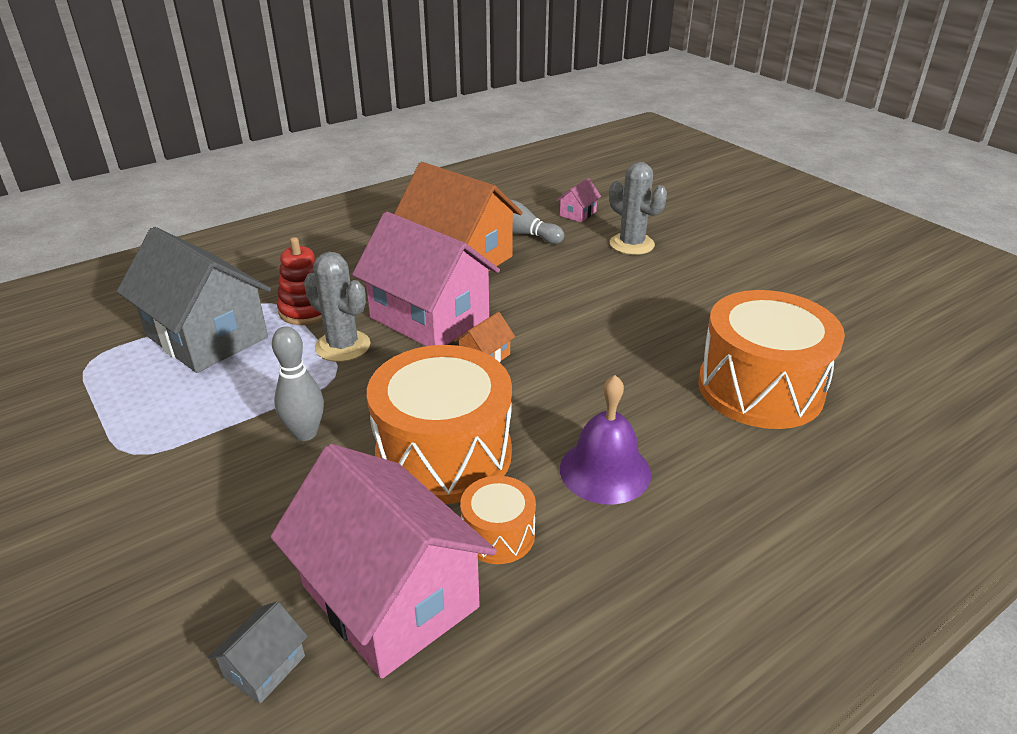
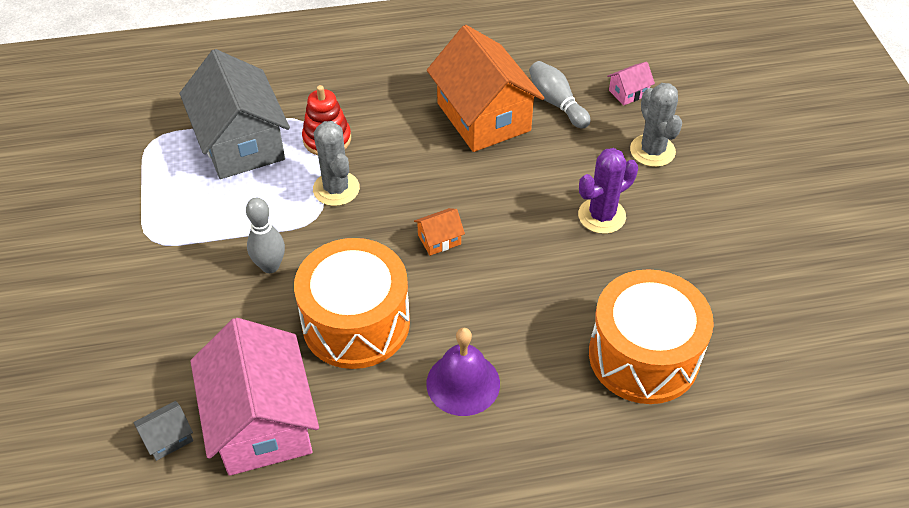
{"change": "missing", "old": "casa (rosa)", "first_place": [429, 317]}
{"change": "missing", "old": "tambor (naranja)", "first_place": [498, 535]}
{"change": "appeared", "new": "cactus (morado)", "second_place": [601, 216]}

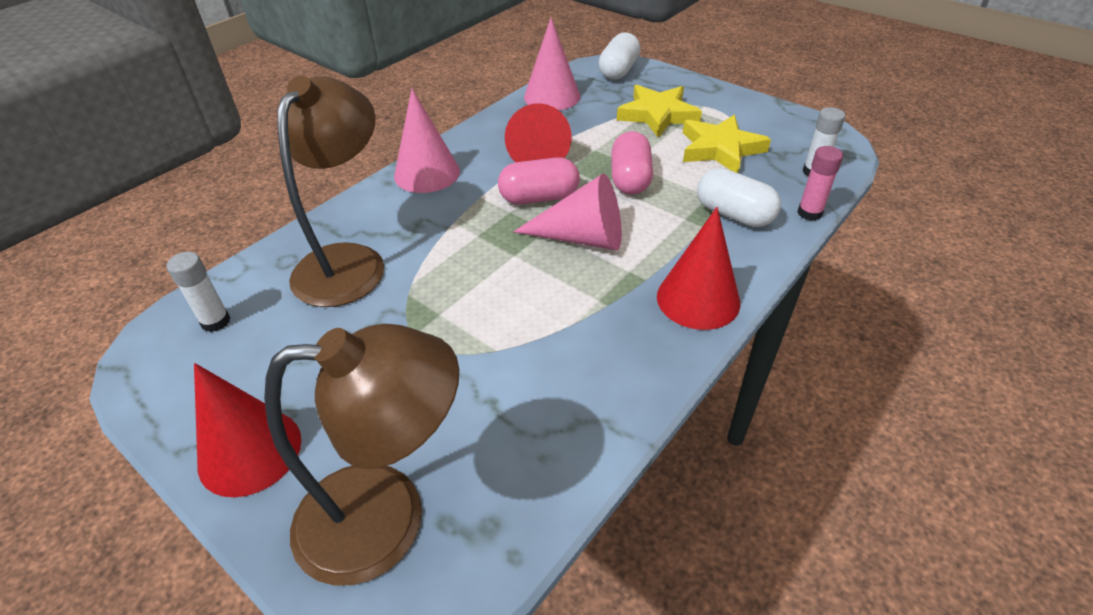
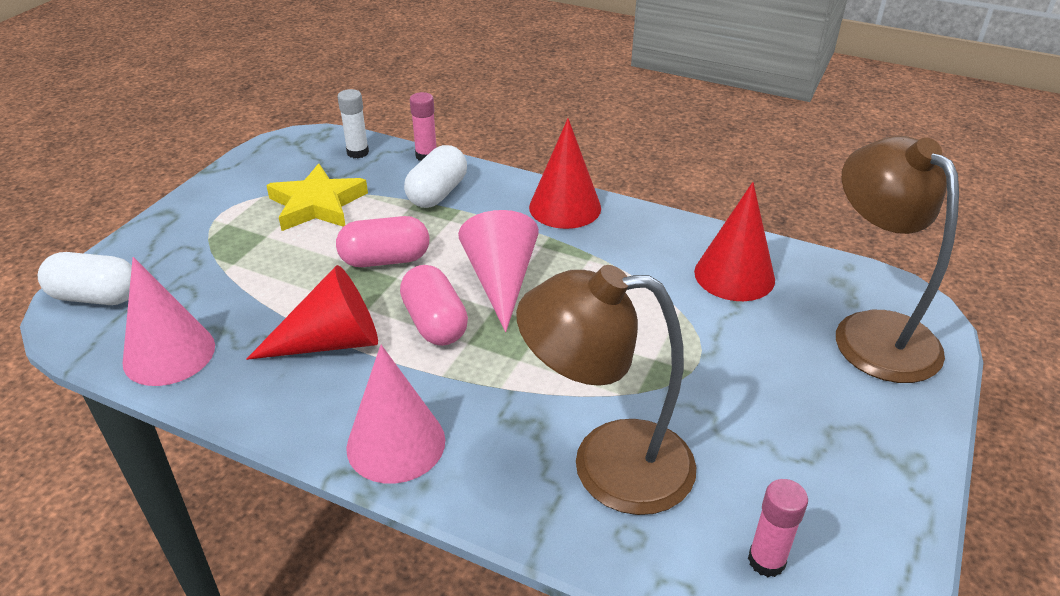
{"change": "missing", "old": "estrella (amarillo)", "first_place": [657, 115]}
{"change": "relocated", "old": "cono (rojo)", "first_place": [250, 451], "second_place": [734, 275]}
{"change": "colour", "old": "barra de pegamento (blanco)", "new": "barra de pegamento (rosa)", "first_place": [216, 322], "second_place": [766, 560]}

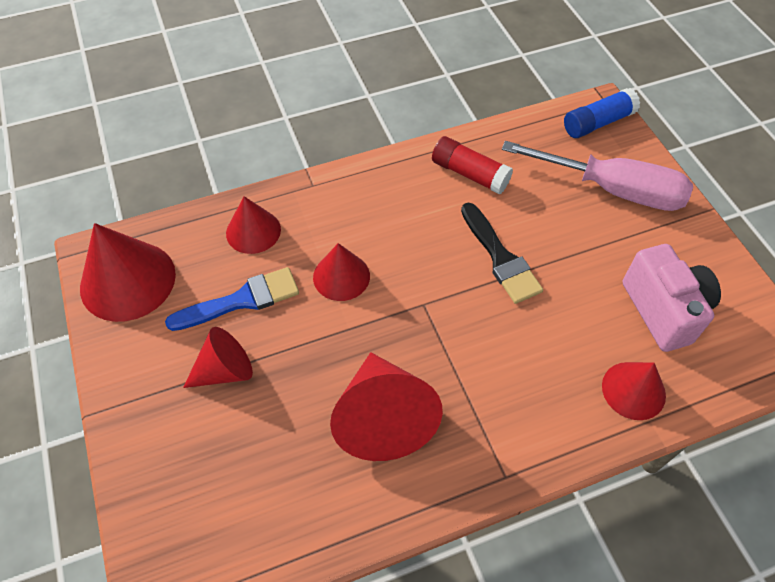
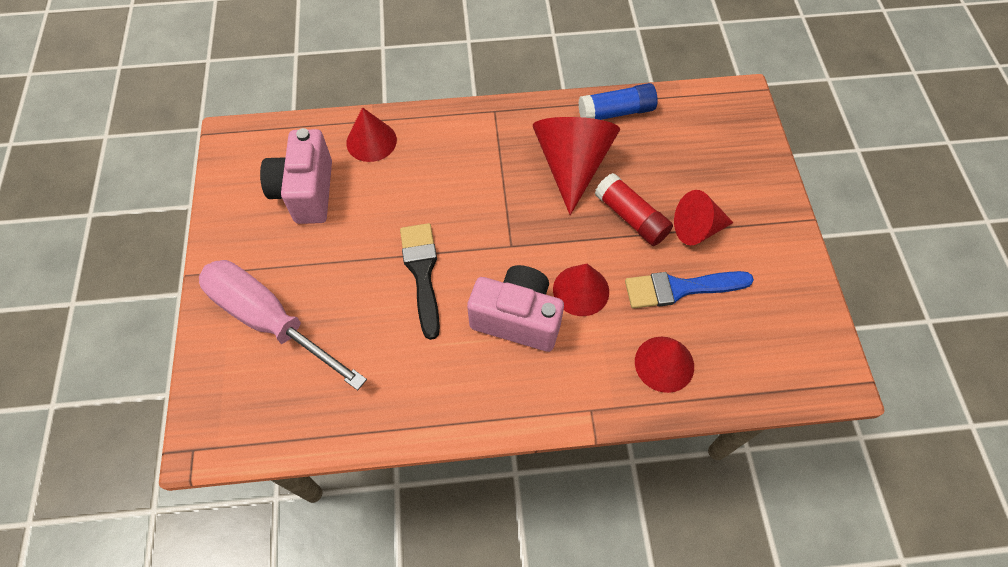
{"change": "missing", "old": "cono (rojo)", "first_place": [128, 280]}
{"change": "appeared", "new": "cámara (rosa)", "second_place": [517, 319]}
{"change": "relocated", "old": "barra de pegamento (rojo)", "first_place": [469, 174], "second_place": [631, 217]}
{"change": "relocated", "old": "barra de pegamento (azul)", "first_place": [598, 123], "second_place": [616, 112]}

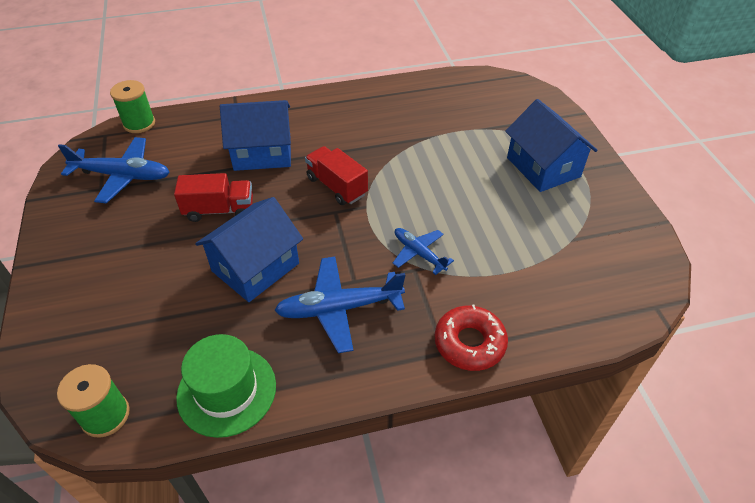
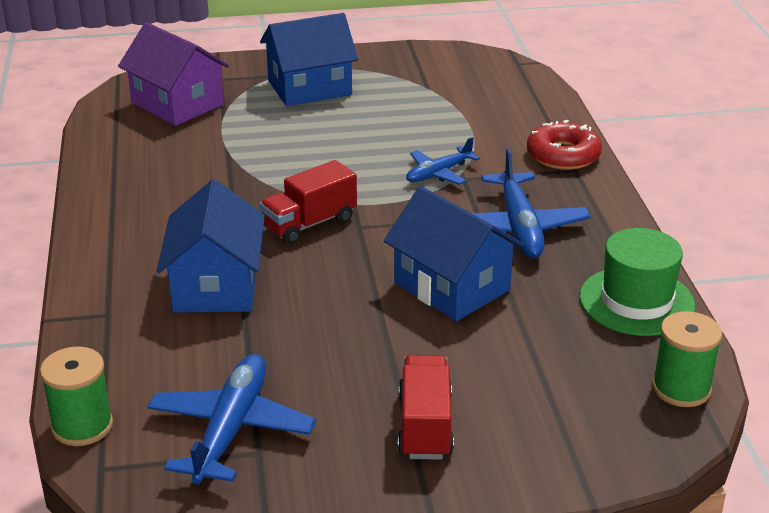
{"change": "appeared", "new": "casa (morado)", "second_place": [177, 104]}
{"change": "relocated", "old": "camión (rojo)", "first_place": [219, 210], "second_place": [425, 426]}

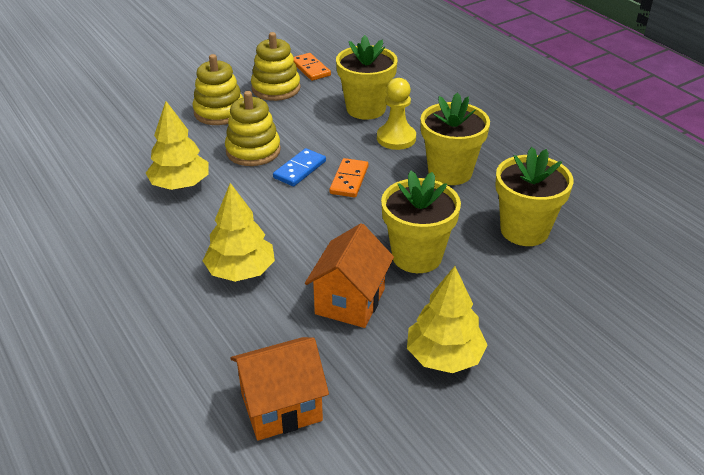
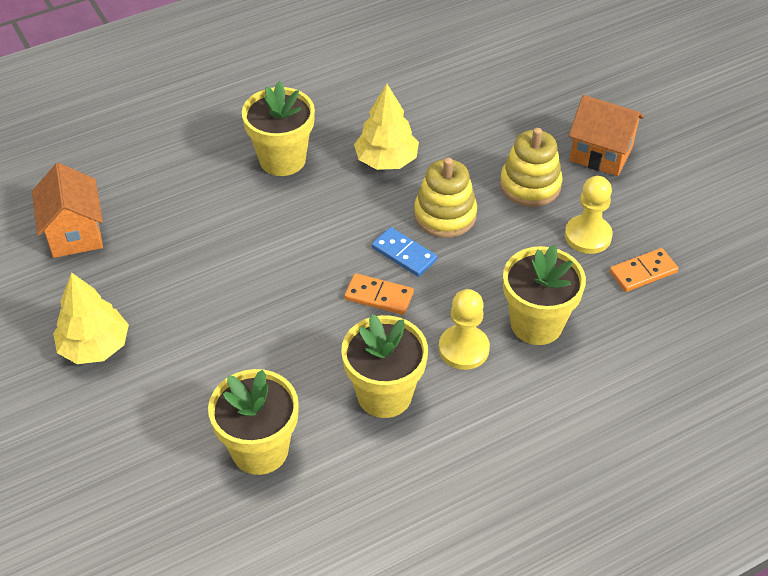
{"change": "missing", "old": "árbol (amarillo)", "first_place": [241, 271]}
{"change": "relocated", "old": "casa (naranja)", "first_place": [350, 301], "second_place": [601, 154]}
{"change": "relocated", "old": "maceta (amarillo)", "first_place": [417, 256], "second_place": [282, 159]}
{"change": "exchanged", "old": "juguete apilable (amarillo)", "new": "peón (amarillo)", "first_place": [276, 88], "second_place": [588, 236]}

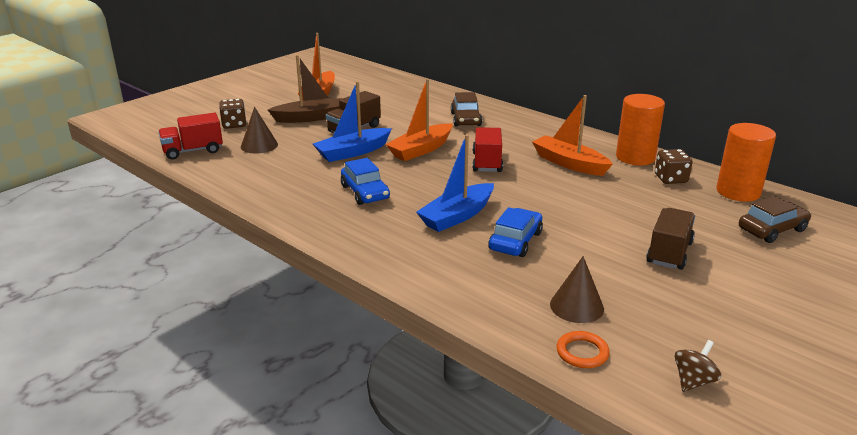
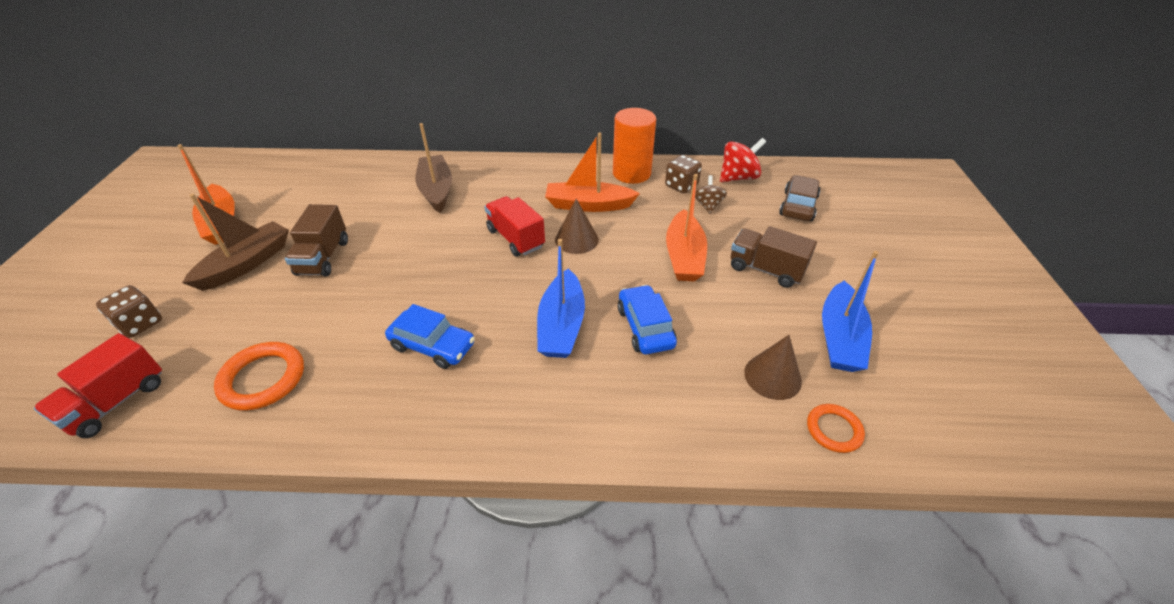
{"change": "appeared", "new": "anillo (naranja)", "second_place": [263, 379]}
{"change": "relocated", "old": "cono (marrón)", "first_place": [259, 145], "second_place": [576, 239]}
{"change": "relocated", "old": "barco (azul)", "first_place": [353, 152], "second_place": [840, 338]}
{"change": "relocated", "old": "barco (naranja)", "first_place": [421, 150], "second_place": [684, 256]}
{"change": "relocated", "old": "peonza (marrón)", "first_place": [693, 381], "second_place": [708, 205]}
{"change": "exchanged", "old": "coche (marrón)", "new": "barco (marrón)", "first_place": [466, 119], "second_place": [436, 190]}
{"change": "exchanged", "old": "cilindro (naranja)", "new": "peonza (rojo)", "first_place": [738, 192], "second_place": [738, 177]}
{"change": "spun", "old": "camión (marrón)", "first_place": [669, 253], "second_place": [765, 269], "degrees": -45}

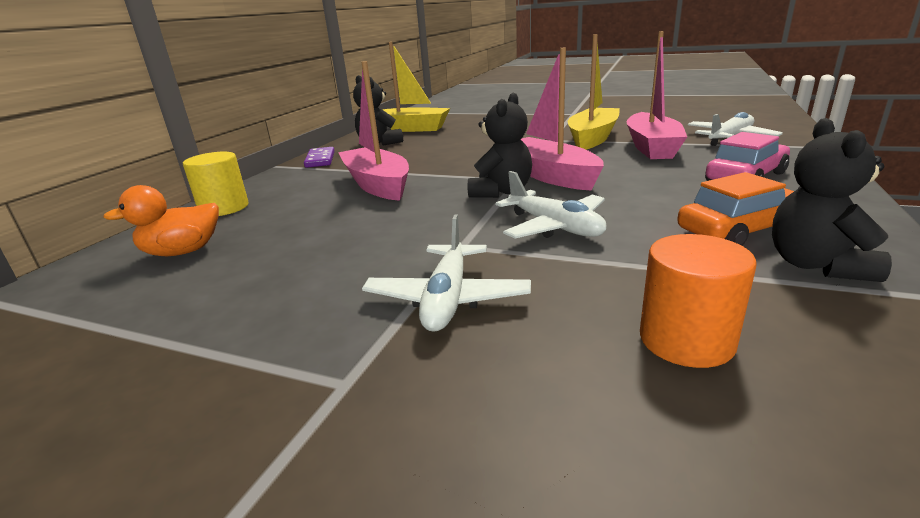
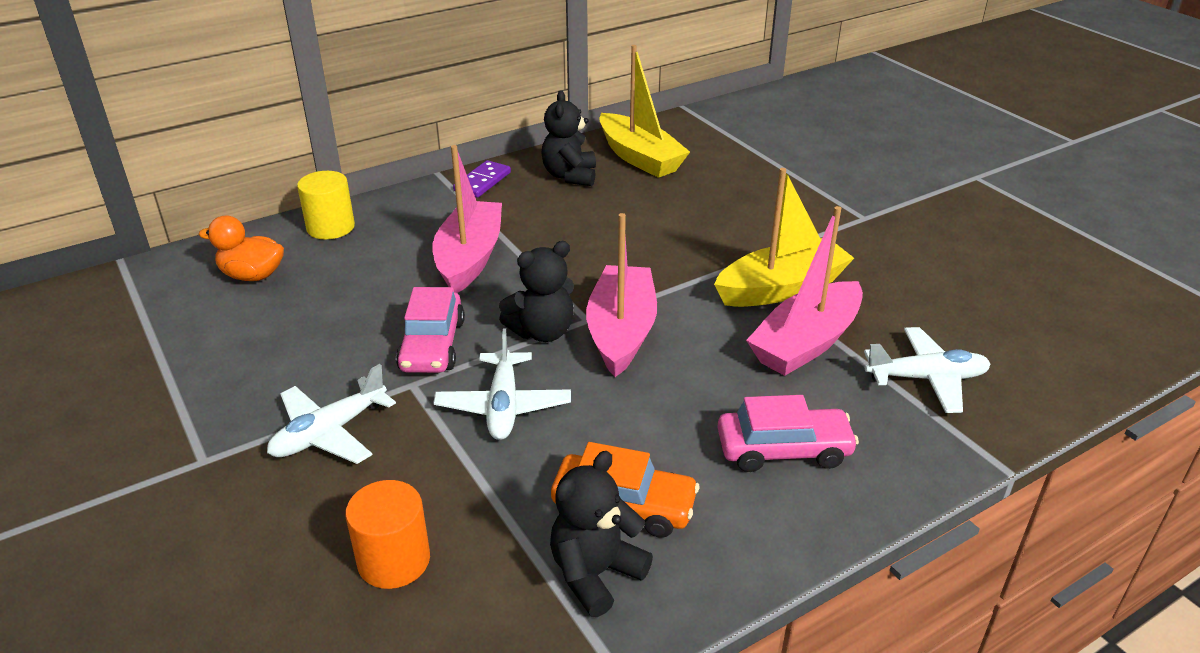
{"change": "appeared", "new": "coche (rosa)", "second_place": [432, 345]}

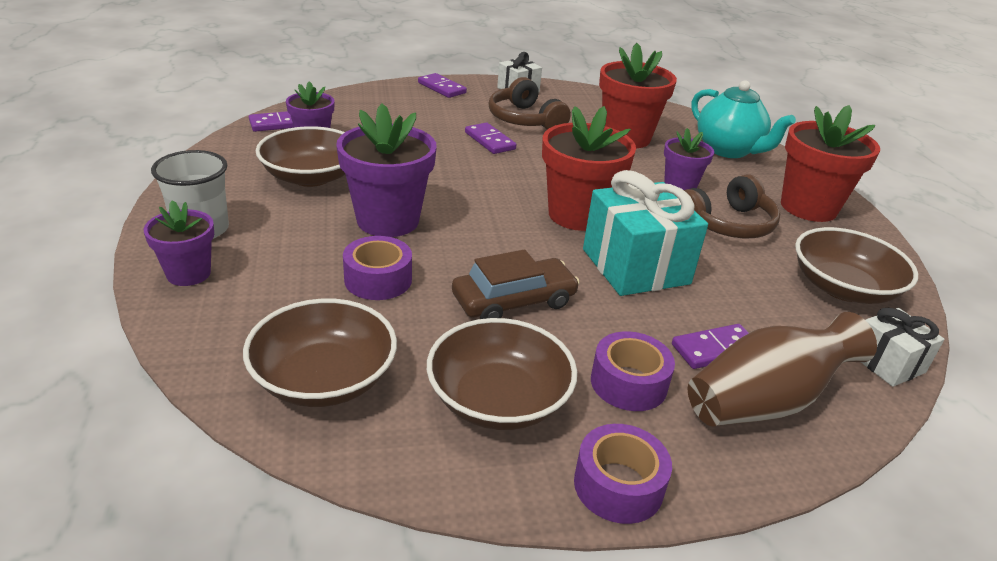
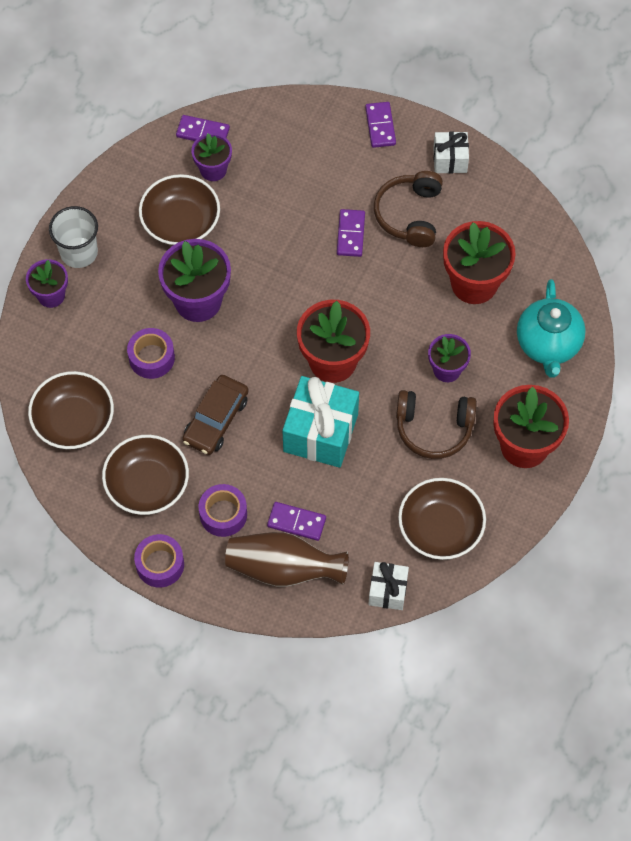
{"change": "spun", "old": "coche (marrón)", "first_place": [514, 301], "second_place": [216, 419], "degrees": 105}

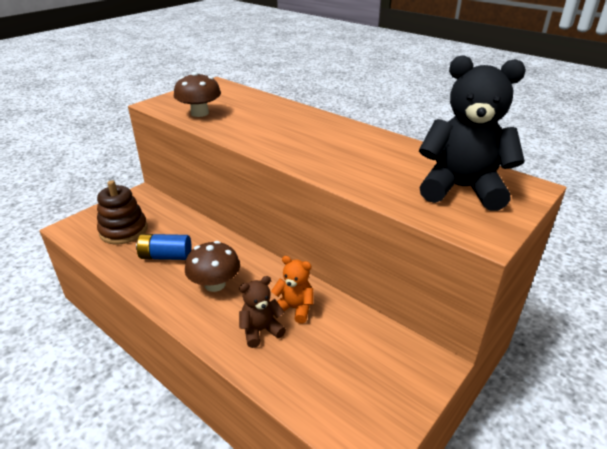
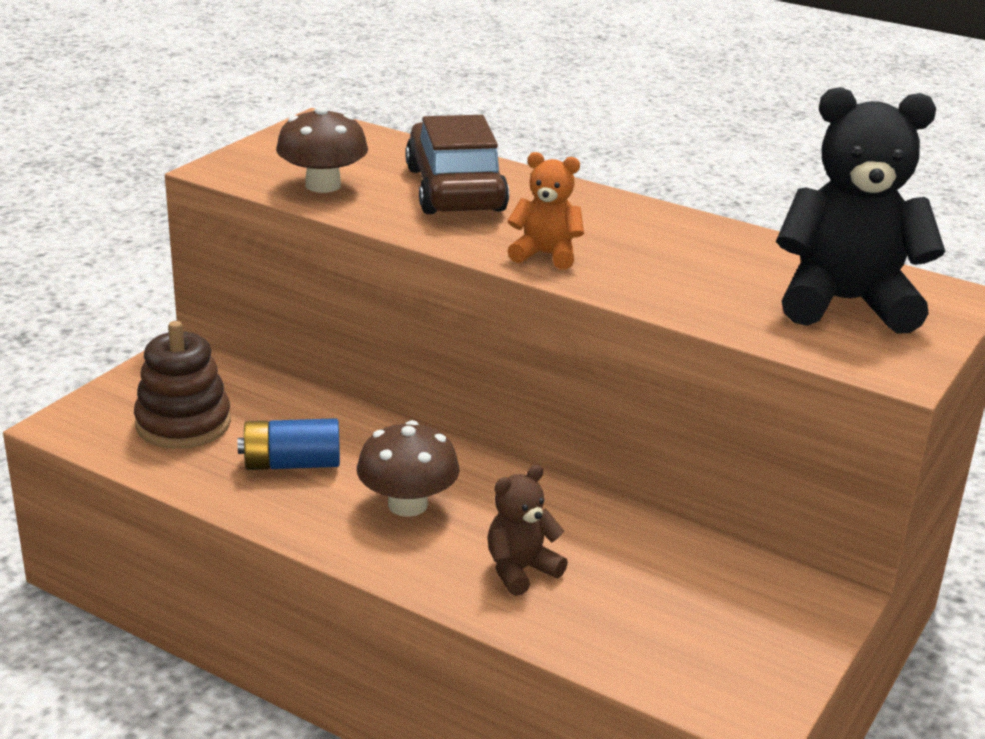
{"change": "appeared", "new": "coche (marrón)", "second_place": [455, 189]}
{"change": "relocated", "old": "osito (naranja)", "first_place": [294, 308], "second_place": [545, 255]}

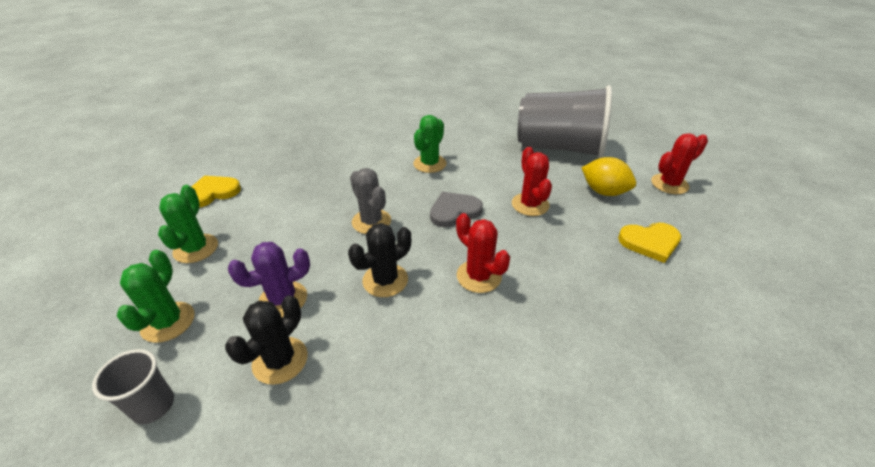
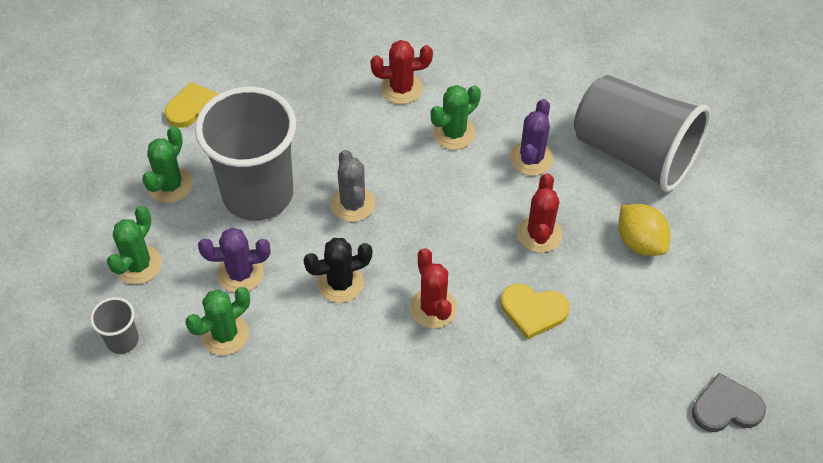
{"change": "appeared", "new": "vaso (gris)", "second_place": [258, 194]}
{"change": "appeared", "new": "cactus (morado)", "second_place": [531, 158]}
{"change": "relocated", "old": "corazón (gris)", "first_place": [454, 211], "second_place": [726, 407]}
{"change": "relocated", "old": "corazón (amarillo)", "first_place": [650, 242], "second_place": [533, 311]}
{"change": "relocated", "old": "cactus (rojo)", "first_place": [669, 184], "second_place": [401, 88]}
{"change": "colour", "old": "cactus (negro)", "new": "cactus (verde)", "first_place": [280, 360], "second_place": [225, 334]}

